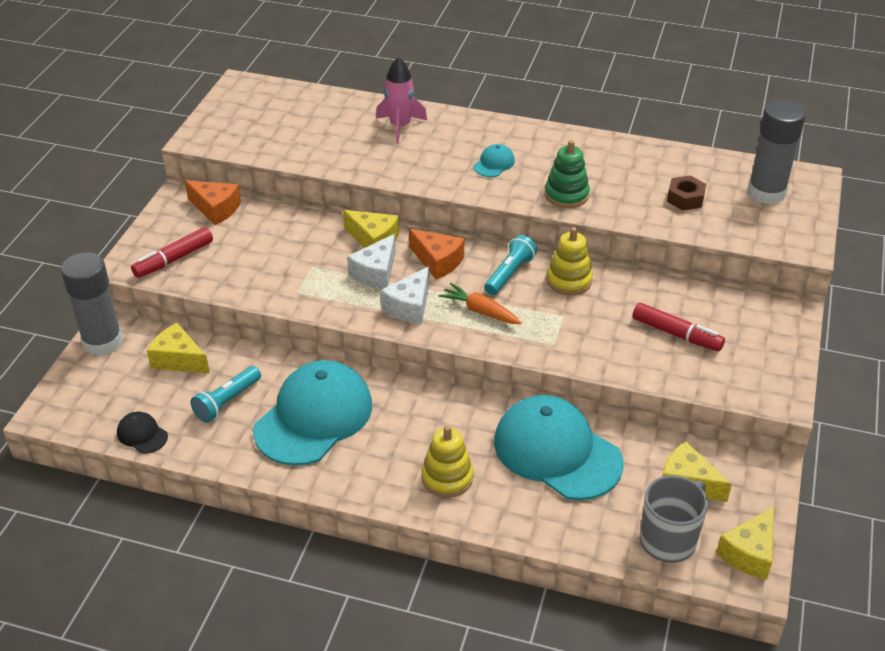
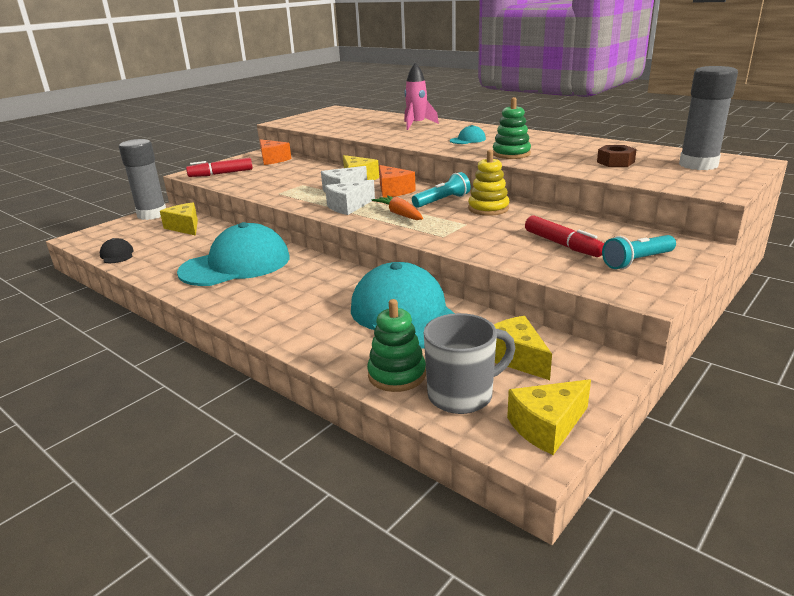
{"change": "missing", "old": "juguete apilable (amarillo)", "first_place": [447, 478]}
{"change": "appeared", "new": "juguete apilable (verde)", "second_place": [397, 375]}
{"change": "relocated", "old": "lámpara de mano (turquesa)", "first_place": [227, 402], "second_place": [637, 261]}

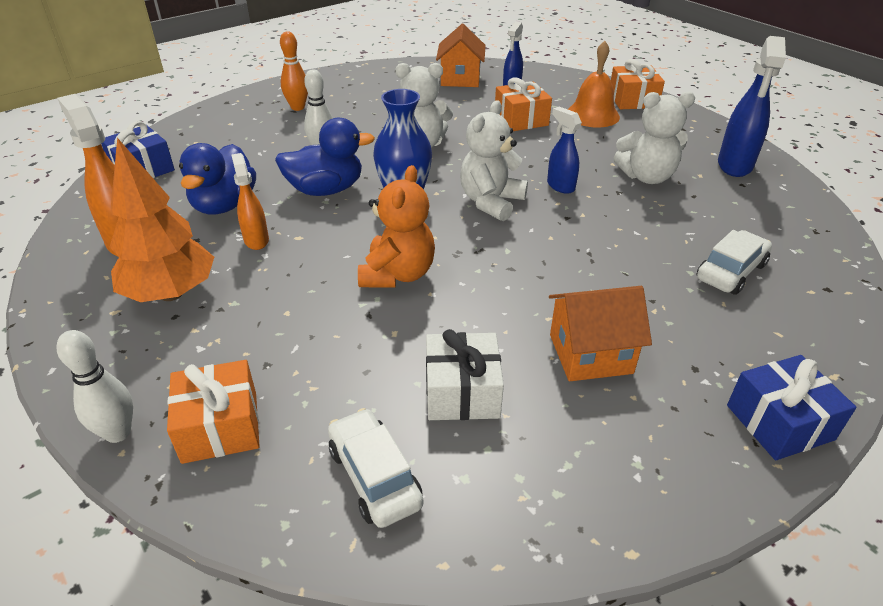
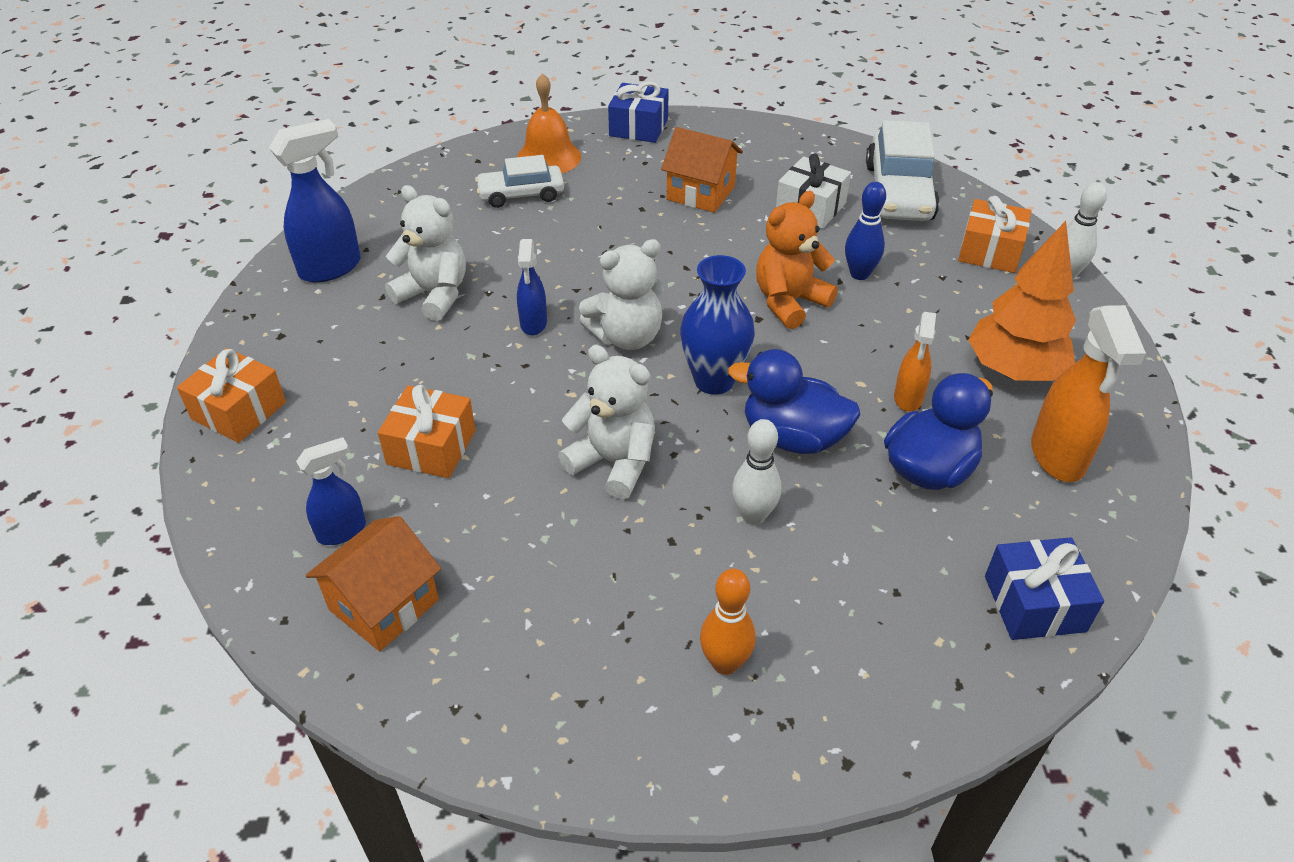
{"change": "appeared", "new": "bolo (azul)", "second_place": [859, 274]}
{"change": "relocated", "old": "campana (naranja)", "first_place": [592, 115], "second_place": [548, 157]}
{"change": "size", "old": "coche (blanco)", "first_place": [374, 476], "second_place": [899, 192], "factor": 1.61}

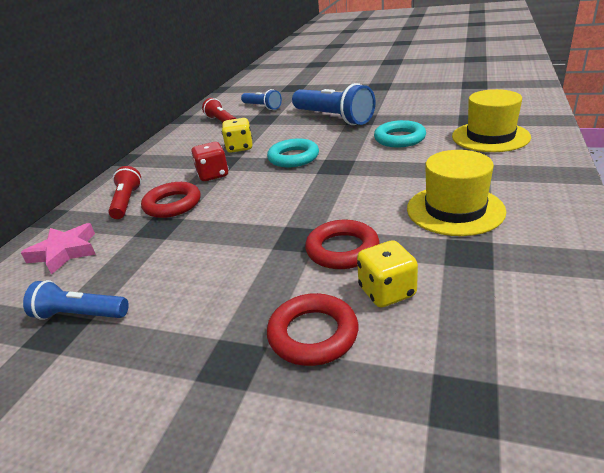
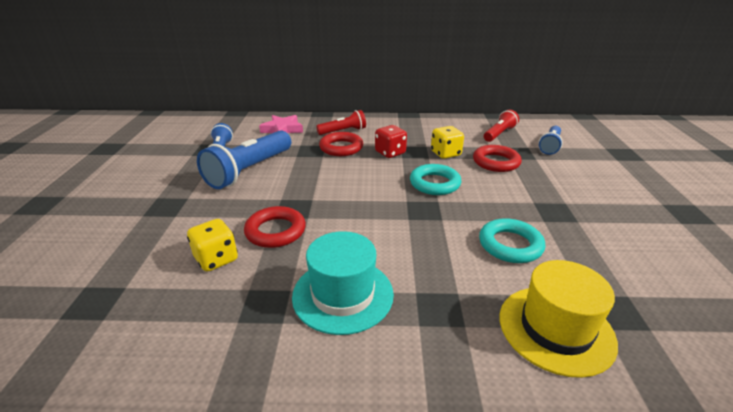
{"change": "relocated", "old": "anillo (rojo)", "first_place": [313, 334], "second_place": [496, 162]}
{"change": "relocated", "old": "lámpara de mano (azul)", "first_place": [333, 118], "second_place": [249, 170]}
{"change": "colour", "old": "sombrero (amarillo)", "new": "sombrero (turquesa)", "first_place": [455, 210], "second_place": [343, 294]}

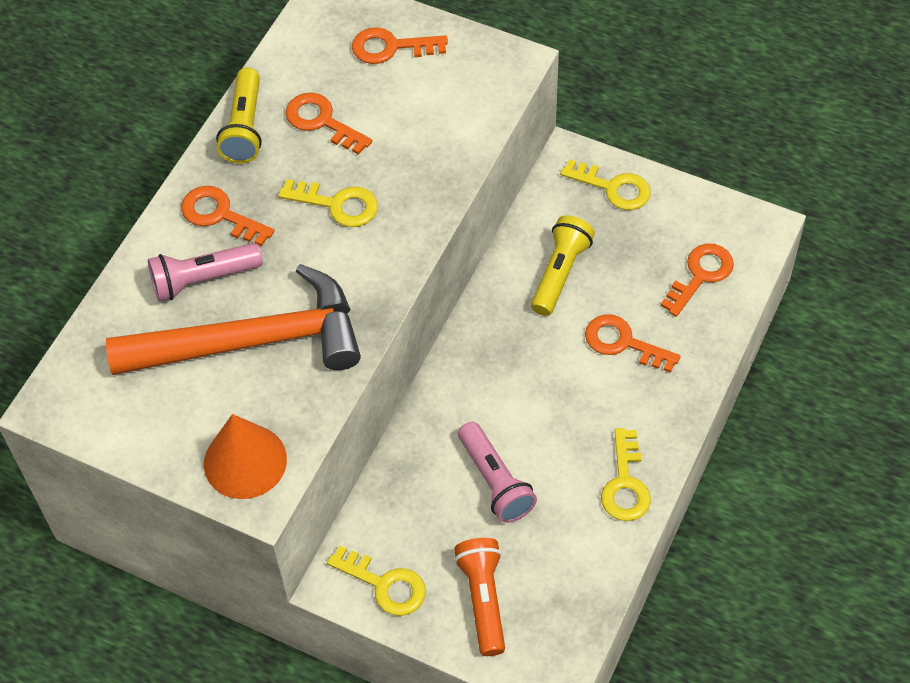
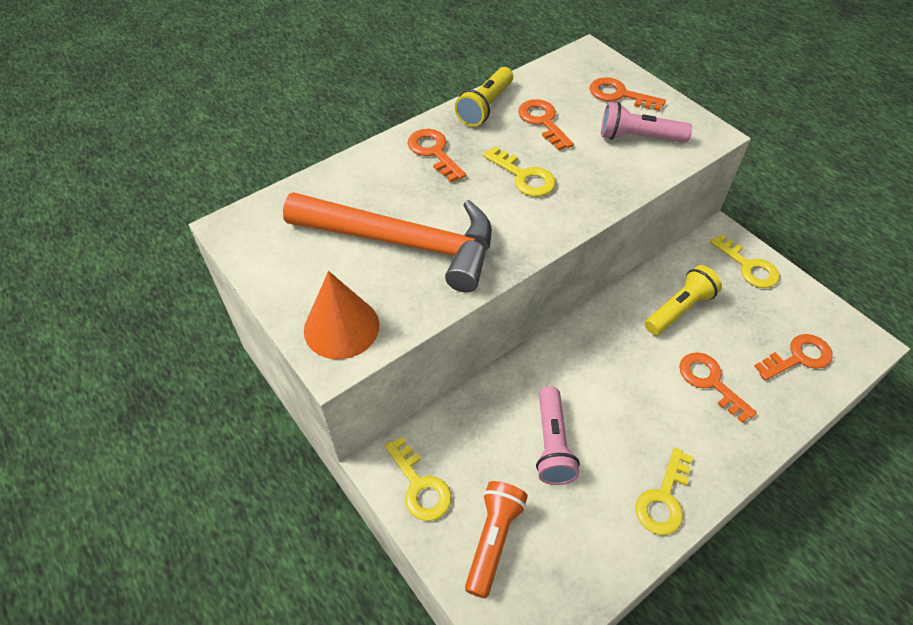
{"change": "relocated", "old": "lámpara de mano (rosa)", "first_place": [203, 280], "second_place": [638, 138]}

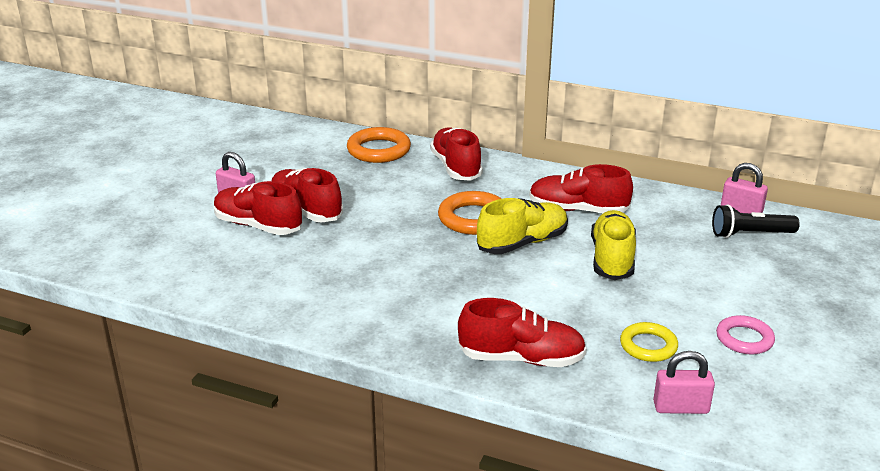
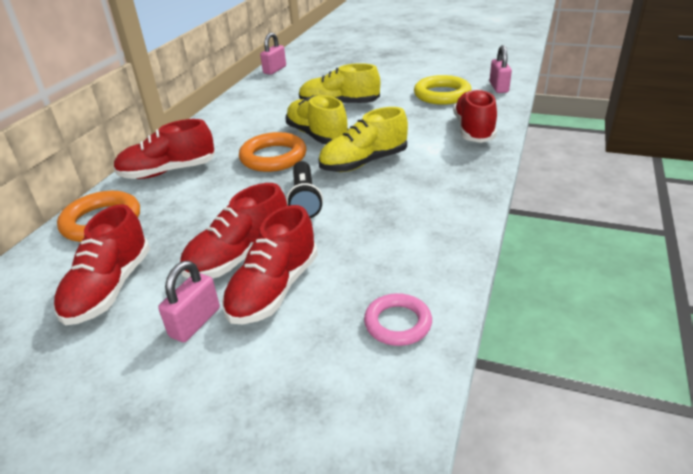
{"change": "appeared", "new": "zapato (amarillo)", "second_place": [364, 163]}
{"change": "relocated", "old": "zapato (rojo)", "first_place": [577, 210], "second_place": [110, 288]}
{"change": "relocated", "old": "lámpara de mano (negro)", "first_place": [750, 234], "second_place": [304, 199]}
{"change": "relocated", "old": "anillo (rosa)", "first_place": [744, 339], "second_place": [397, 323]}
{"change": "size", "old": "anillo (amarillo)", "first_place": [648, 346], "second_place": [442, 95], "factor": 1.54}

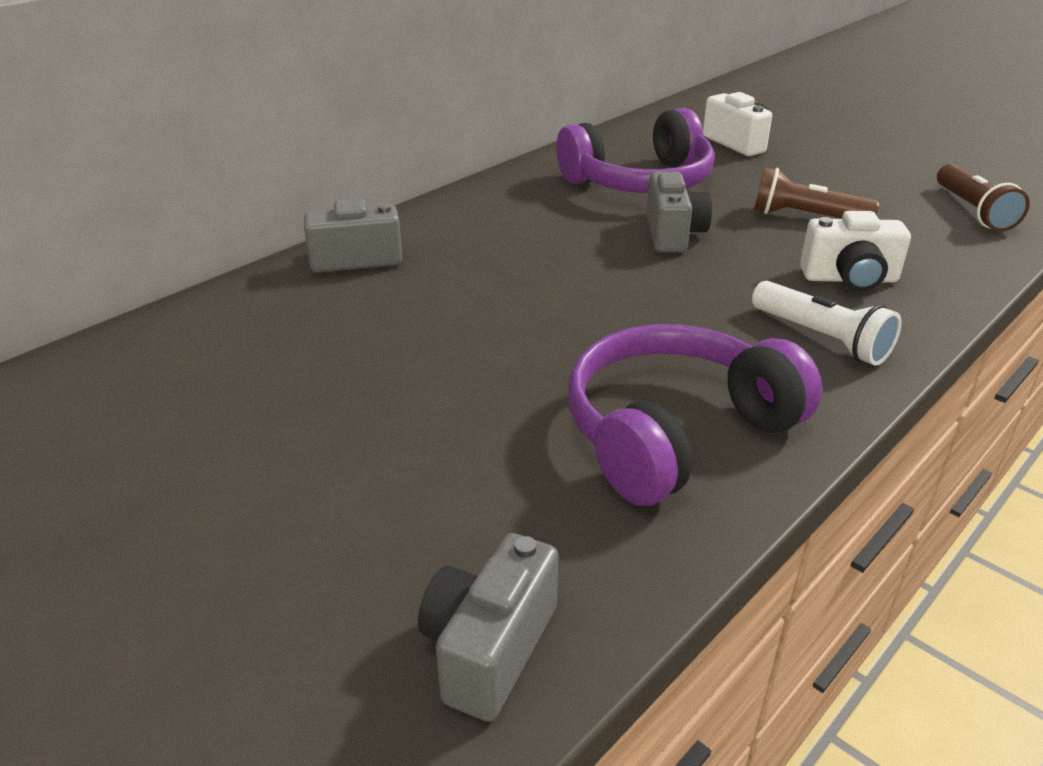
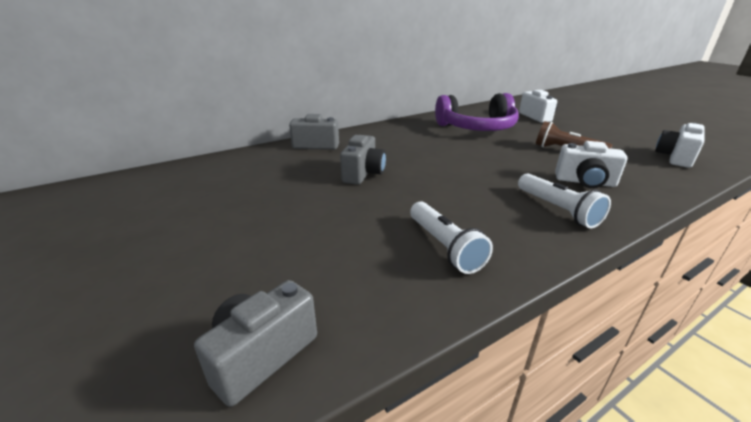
{"change": "relocated", "old": "cámara (gris)", "first_place": [673, 234], "second_place": [363, 173]}
{"change": "exchanged", "old": "auriculares (morado)", "new": "lámpara de mano (blanco)", "first_place": [676, 432], "second_place": [444, 246]}
{"change": "exchanged", "old": "lámpara de mano (marrón)", "new": "cámara (blanco)", "first_place": [973, 211], "second_place": [675, 158]}

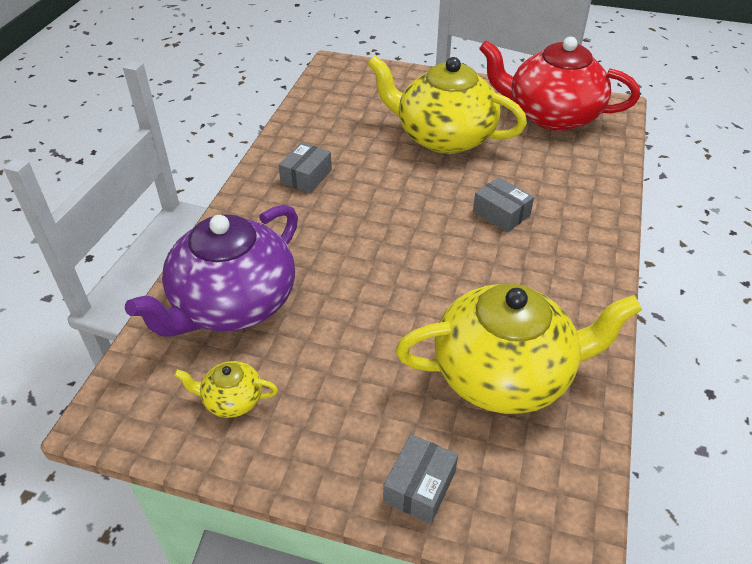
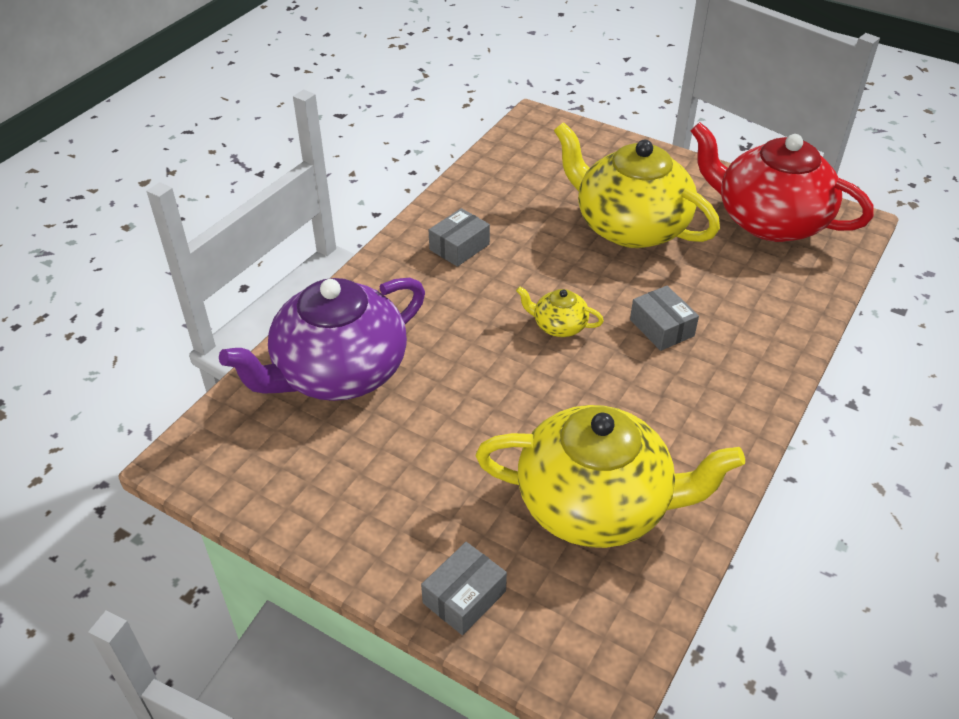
{"change": "relocated", "old": "tetera (amarillo)", "first_place": [232, 400], "second_place": [558, 326]}

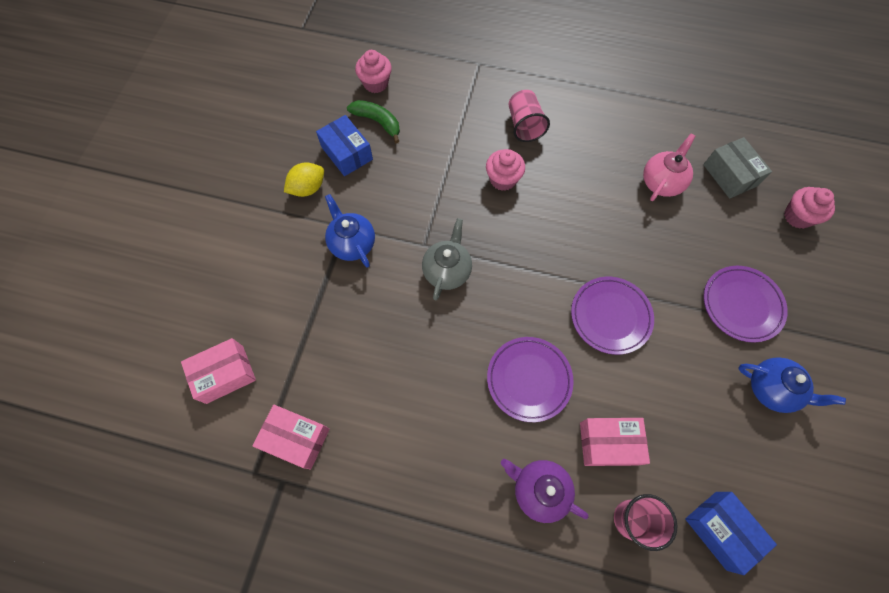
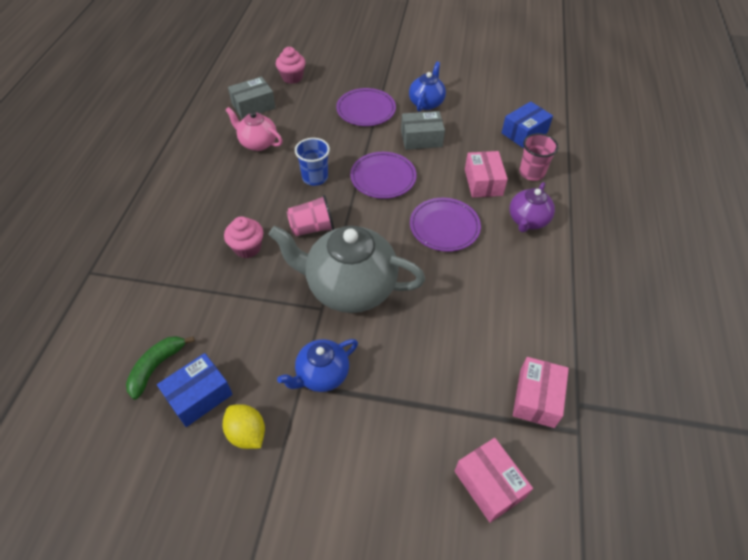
{"change": "missing", "old": "magdalena (rosa)", "first_place": [376, 83]}
{"change": "appeared", "new": "vaso (azul)", "second_place": [315, 177]}
{"change": "appeared", "new": "caja (gris)", "second_place": [421, 138]}
{"change": "relocated", "old": "vaso (rosa)", "first_place": [524, 125], "second_place": [312, 228]}
{"change": "size", "old": "tetera (gris)", "first_place": [447, 271], "second_place": [349, 287], "factor": 1.87}

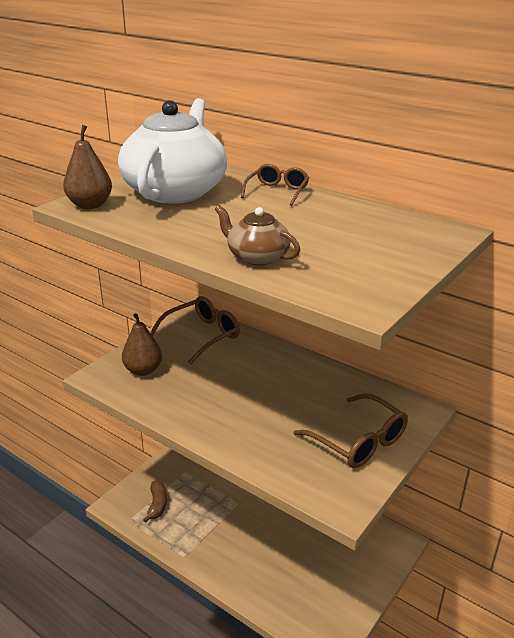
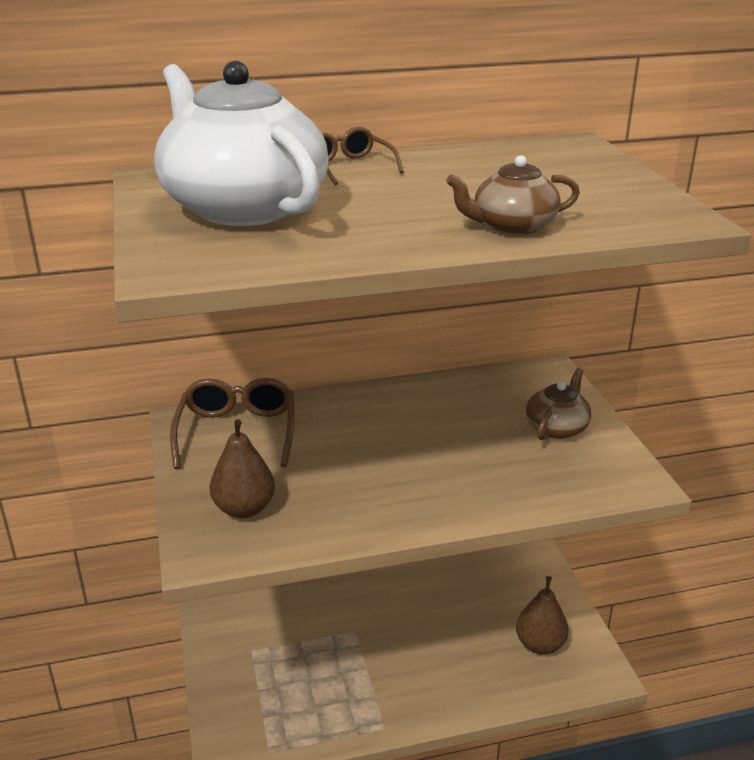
{"change": "missing", "old": "plátano (marrón)", "first_place": [157, 505]}
{"change": "relocated", "old": "pera (marrón)", "first_place": [90, 205], "second_place": [540, 644]}
{"change": "exchanged", "old": "gafas (marrón)", "new": "tetera (marrón)", "first_place": [358, 441], "second_place": [557, 427]}

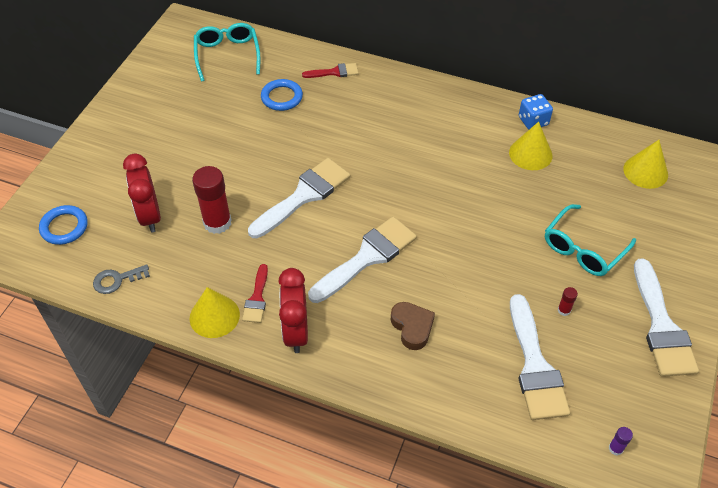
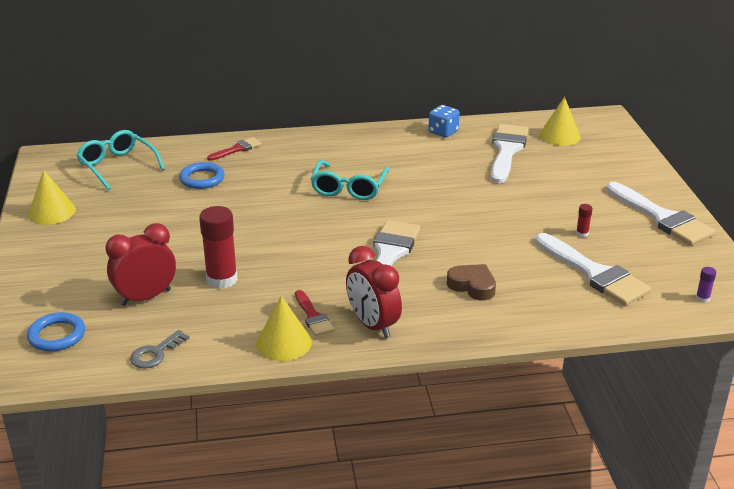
{"change": "relocated", "old": "pincel (blanco)", "first_place": [304, 196], "second_place": [506, 150]}
{"change": "relocated", "old": "cono (amarillo)", "first_place": [530, 154], "second_place": [52, 212]}
{"change": "relocated", "old": "gafas (turquesa)", "first_place": [583, 249], "second_place": [349, 188]}
{"change": "spun", "old": "despertador (rojo)", "first_place": [150, 216], "second_place": [146, 297], "degrees": 105}

